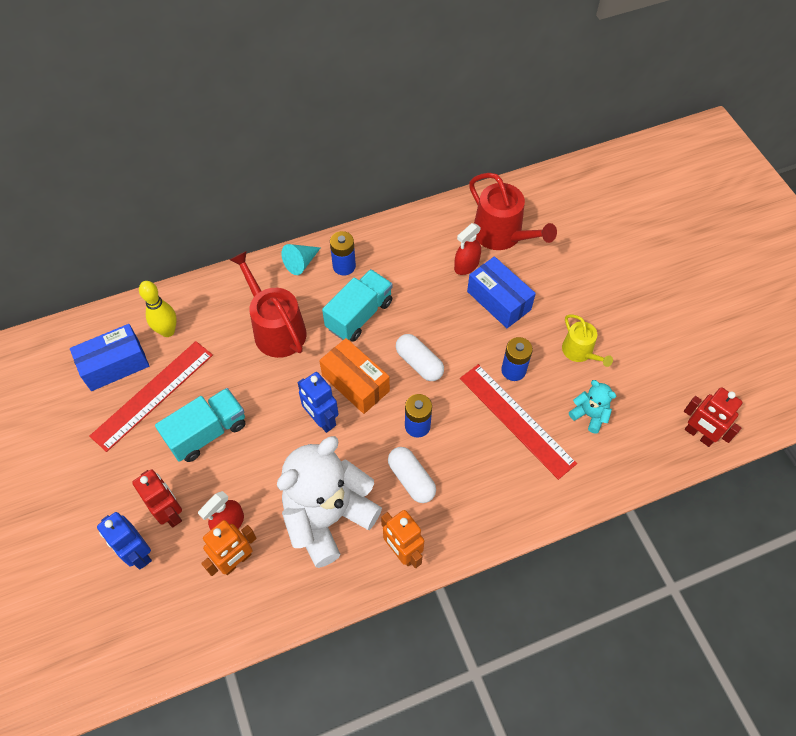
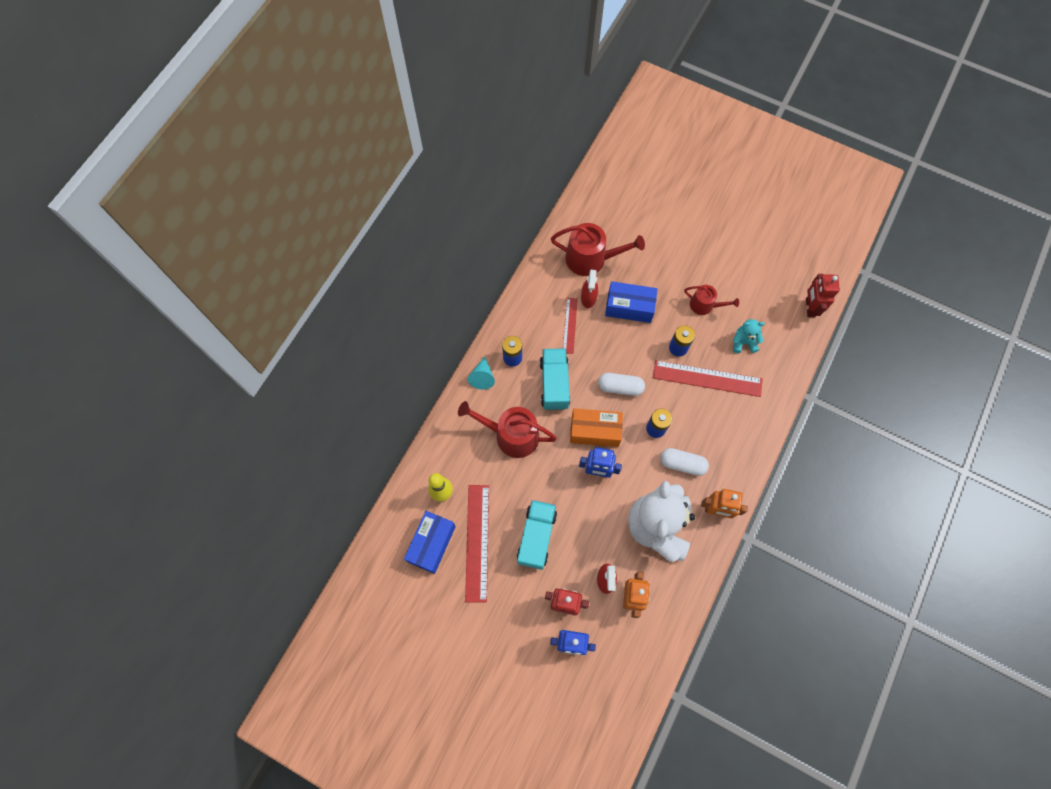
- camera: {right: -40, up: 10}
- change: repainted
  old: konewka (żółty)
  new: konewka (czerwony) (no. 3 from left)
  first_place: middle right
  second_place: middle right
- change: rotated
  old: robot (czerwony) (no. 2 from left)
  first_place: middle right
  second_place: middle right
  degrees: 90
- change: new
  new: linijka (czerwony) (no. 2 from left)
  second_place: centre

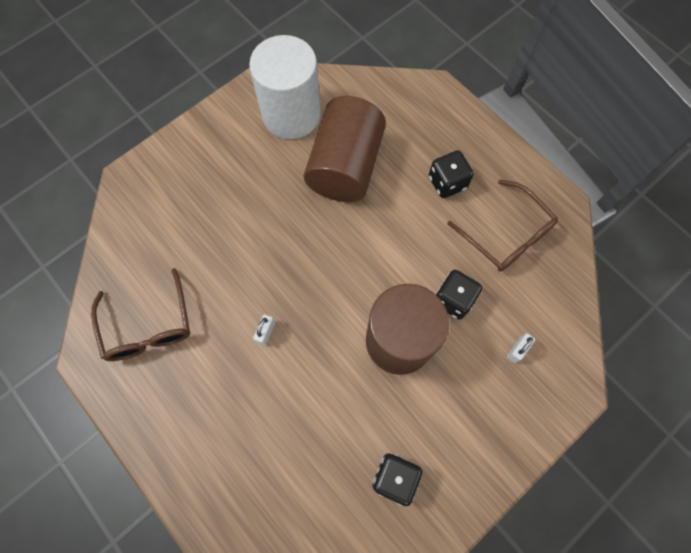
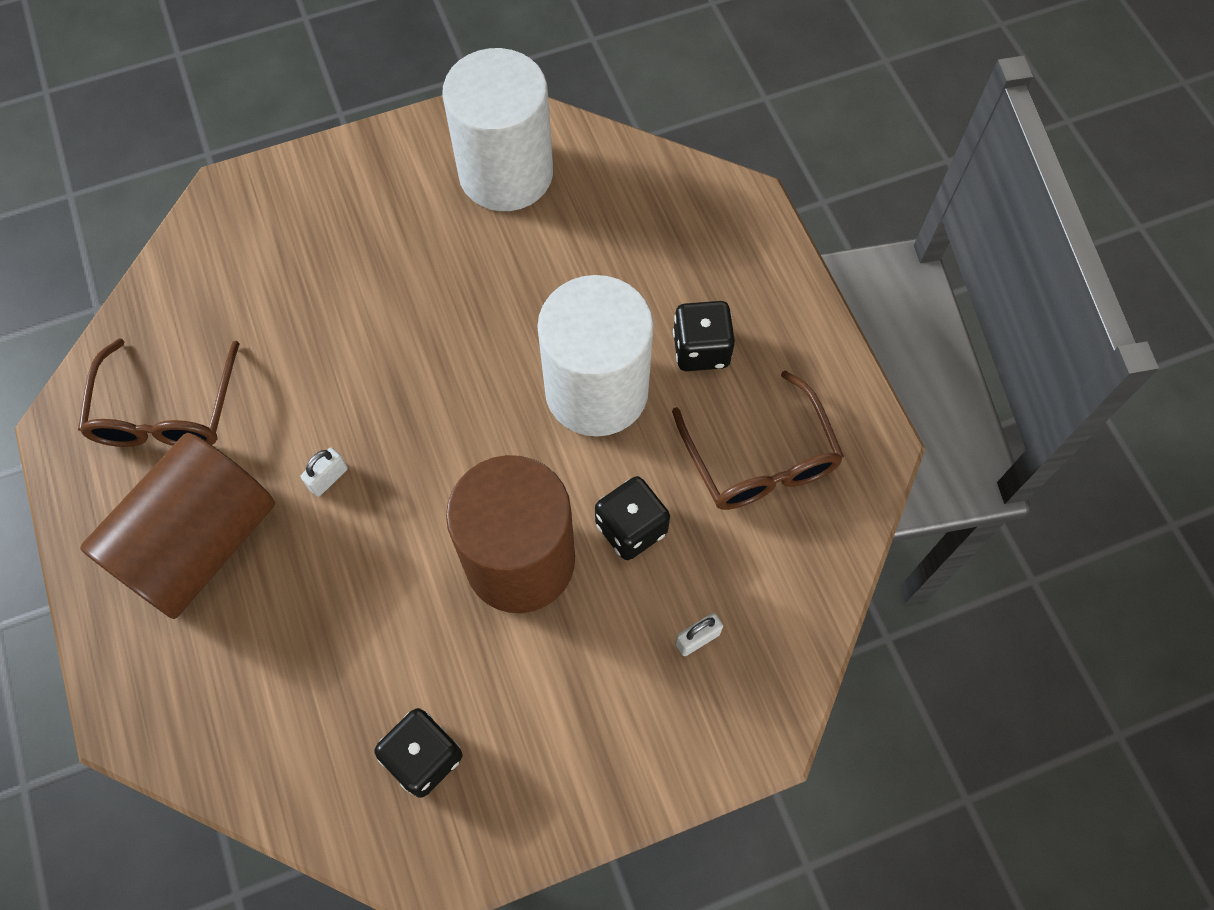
- camera: {right: 20, up: -5}
- change: shifted
  old: walec (brązowy) (no. 1 from left)
  first_place: top centre
  second_place: middle left
- change: new
  new: walec (biały) (no. 2 from left)
  second_place: centre

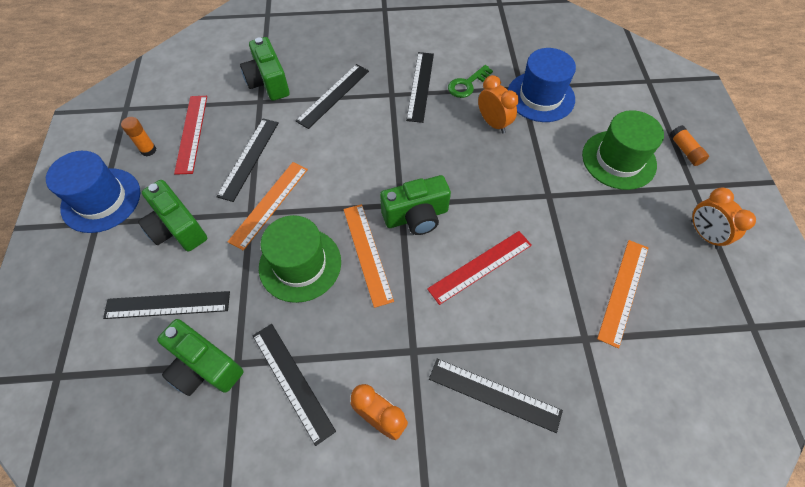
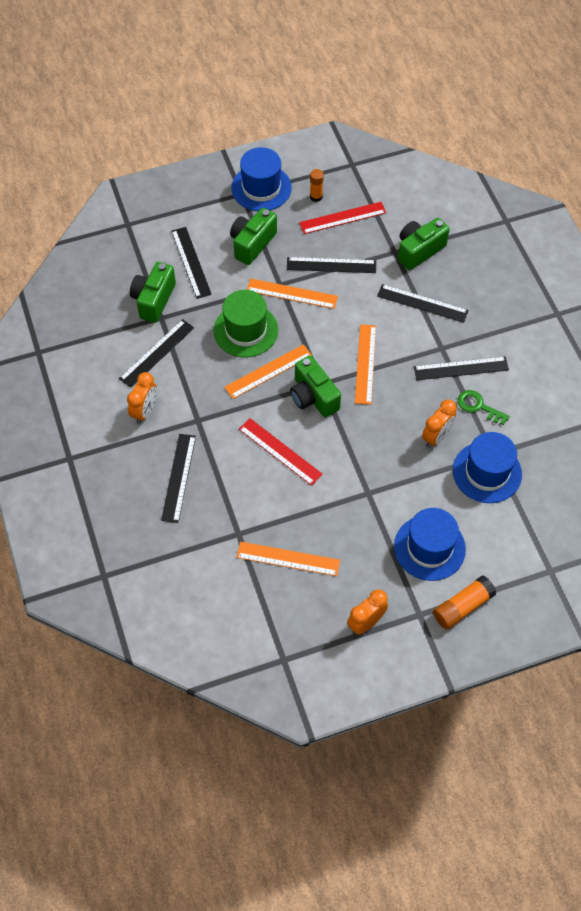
- camera: {right: 75, up: 0}
- change: repainted
  old: kapelusz (zielony) (no. 2 from left)
  new: kapelusz (niebieski) (no. 2 from left)
  first_place: top right
  second_place: middle right
- change: scaled
  old: klej w sztyfcie (pomarańczowy) (no. 2 from left)
  first_place: top right
  second_place: middle right
  factor: 1.51
- change: new
  new: linijka (pomarańczowy) (no. 4 from left)
  second_place: centre

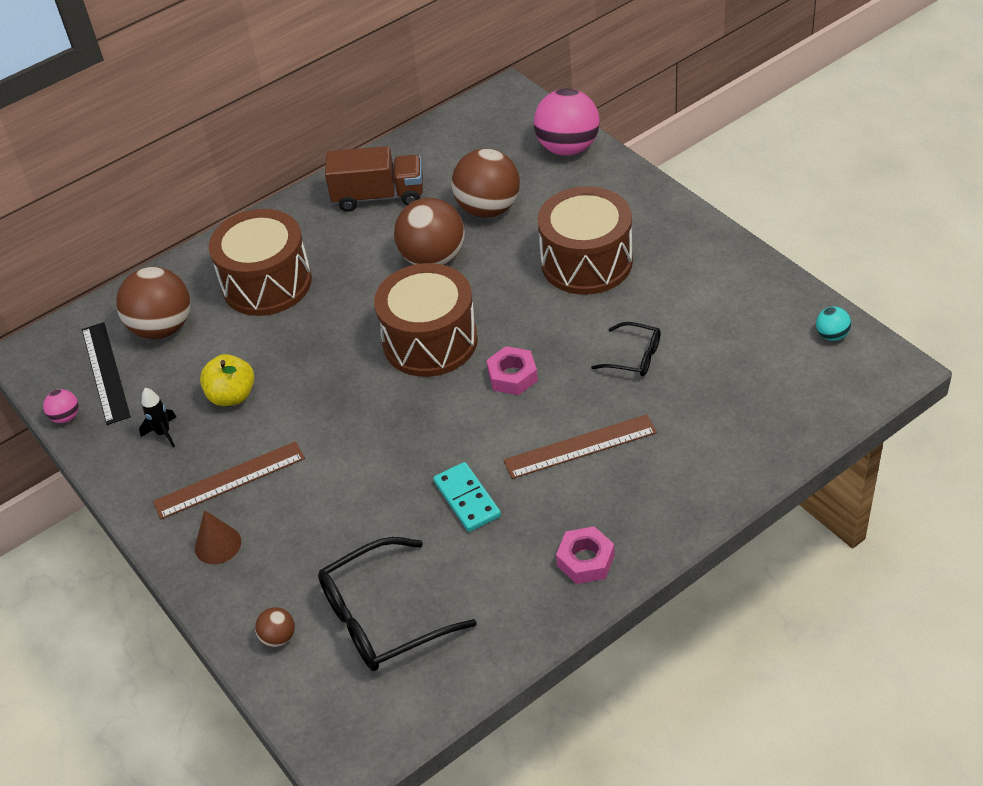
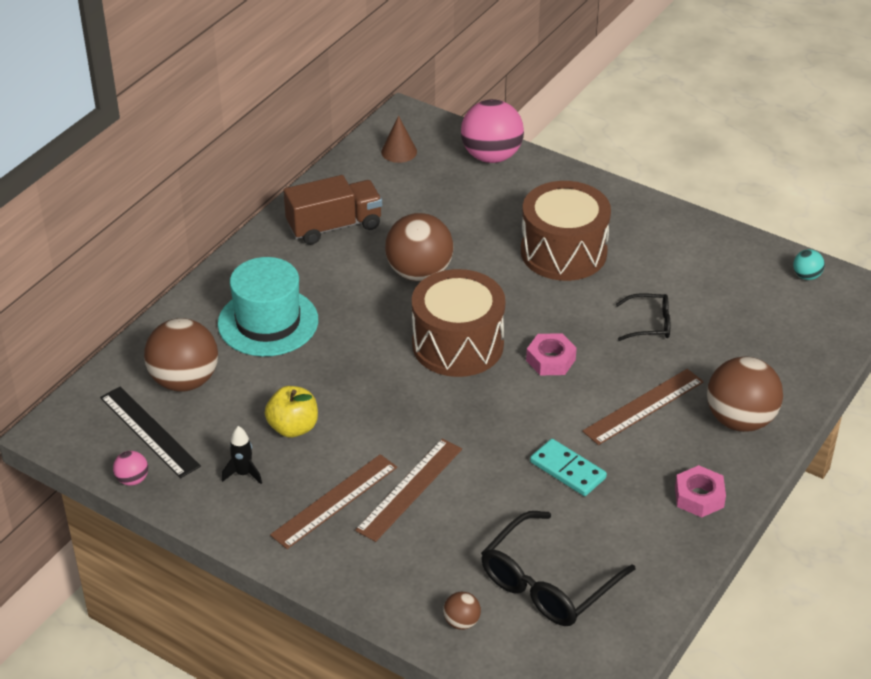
- camera: {right: -25, up: -5}
- change: shifted
  old: piłka (brązowy) (no. 4 from left)
  first_place: top centre
  second_place: middle right
- change: swapped
  old: bęben (brązowy) (no. 1 from left)
  new: kapelusz (turkusowy)
  first_place: middle left
  second_place: middle left
- change: shifted
  old: stożek (brązowy)
  first_place: bottom left
  second_place: top centre
- change: new
  new: linijka (brązowy) (no. 2 from left)
  second_place: bottom centre

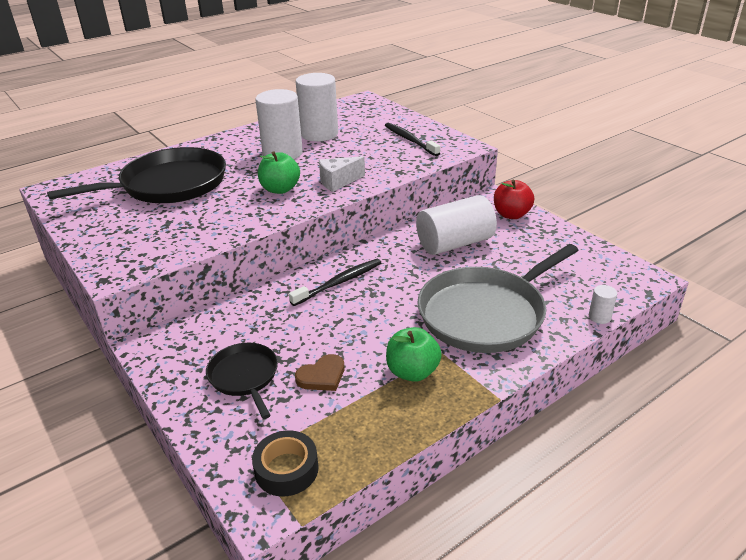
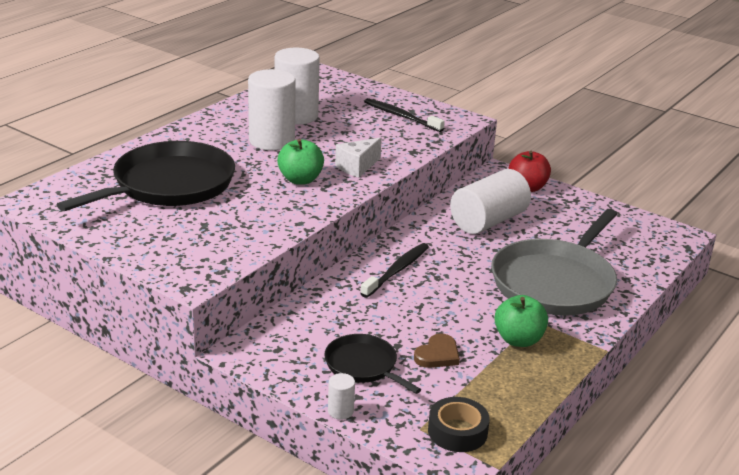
- camera: {right: -20, up: -5}
- change: shifted
  old: walec (biały) (no. 4 from left in the first image)
  new: walec (biały) (no. 3 from left)
  first_place: middle right
  second_place: bottom centre

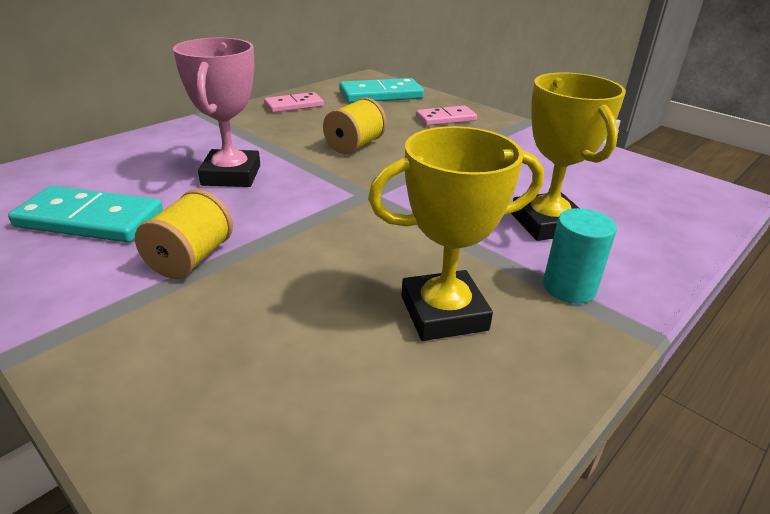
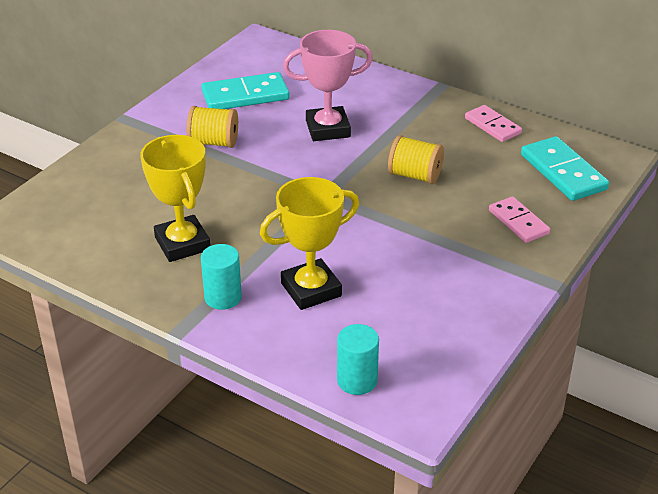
- camera: {right: 80, up: 5}
- change: rotated
  old: kostka domina (turkusowy) (no. 1 from left)
  first_place: middle left
  second_place: top centre
  degrees: 75
- change: new
  new: walec (turkusowy) (no. 2 from left)
  second_place: bottom centre

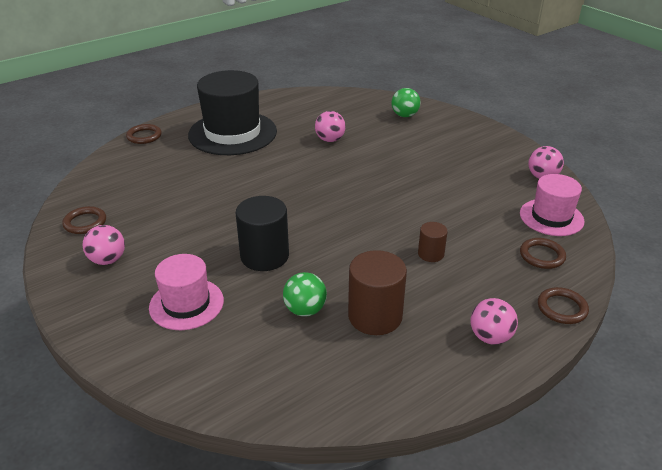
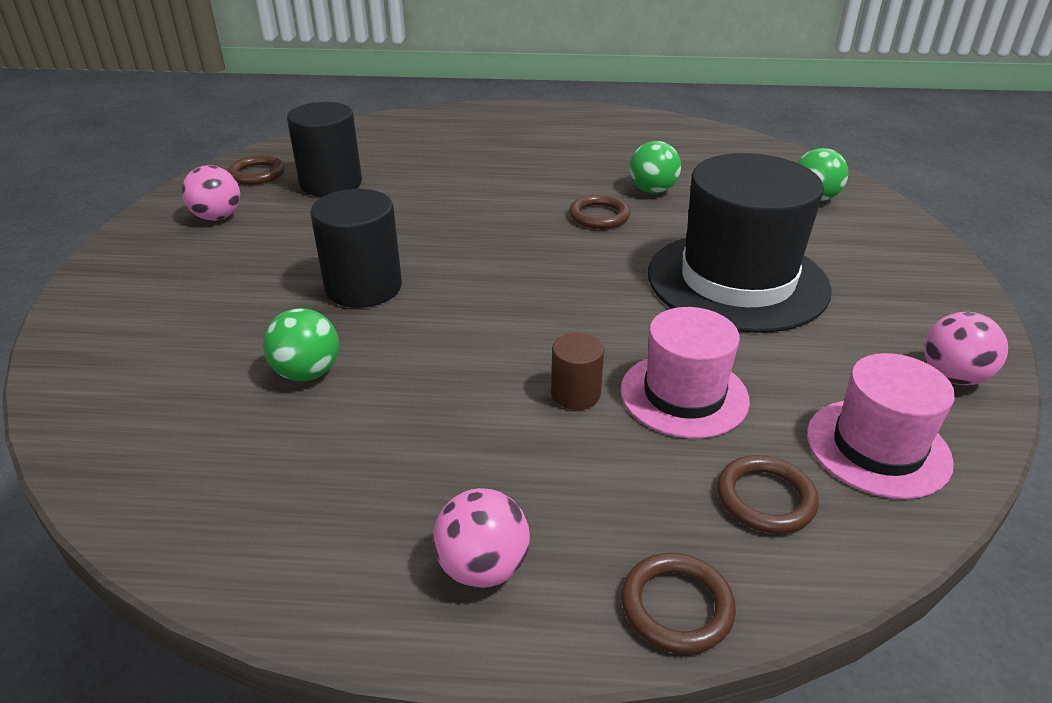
- camera: {right: 40, up: 0}
- change: shifted
  old: kapelusz (czarny)
  first_place: top centre
  second_place: middle right
- change: repainted
  old: piłka (różowy) (no. 2 from left)
  new: piłka (zielony) (no. 2 from left)
  first_place: top centre
  second_place: top centre
- change: shifted
  old: pierścień (brązowy) (no. 2 from left)
  first_place: top left
  second_place: top centre
- change: gone
  old: walec (brązowy) (no. 1 from left)
  first_place: centre
- change: shifted
  old: kapelusz (różowy) (no. 1 from left)
  first_place: middle left
  second_place: centre
- change: new
  new: walec (czarny) (no. 1 from left)
  second_place: top left

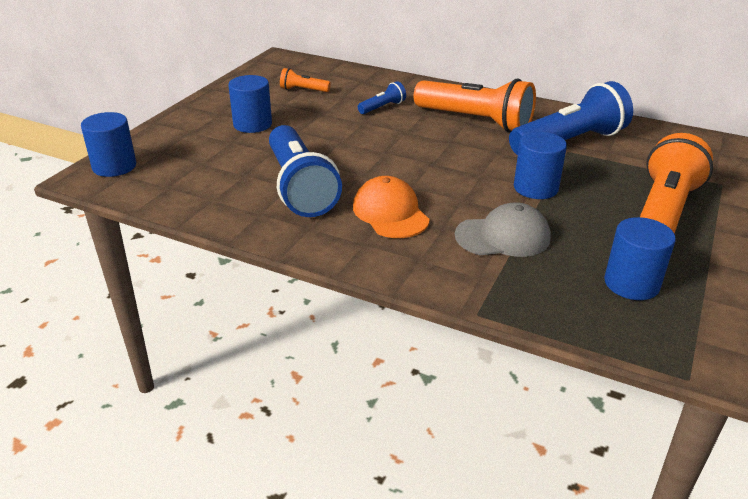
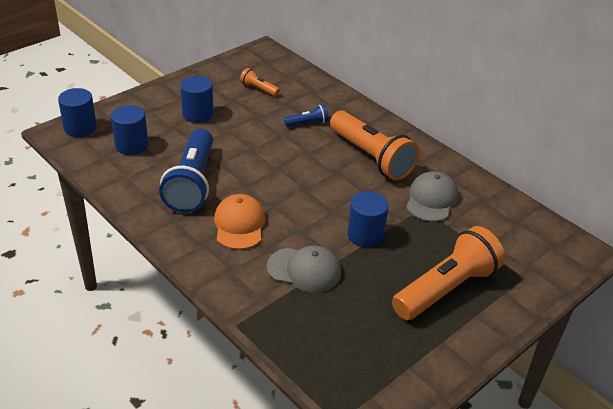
- camera: {right: 20, up: 5}
- change: swapped
  old: latarka (niebieski) (no. 3 from left)
  new: czapka (szary) (no. 2 from left)
  first_place: top right
  second_place: middle right
- change: shifted
  old: walec (niebieski) (no. 4 from left in the first image)
  new: walec (niebieski) (no. 2 from left)
  first_place: middle right
  second_place: top left

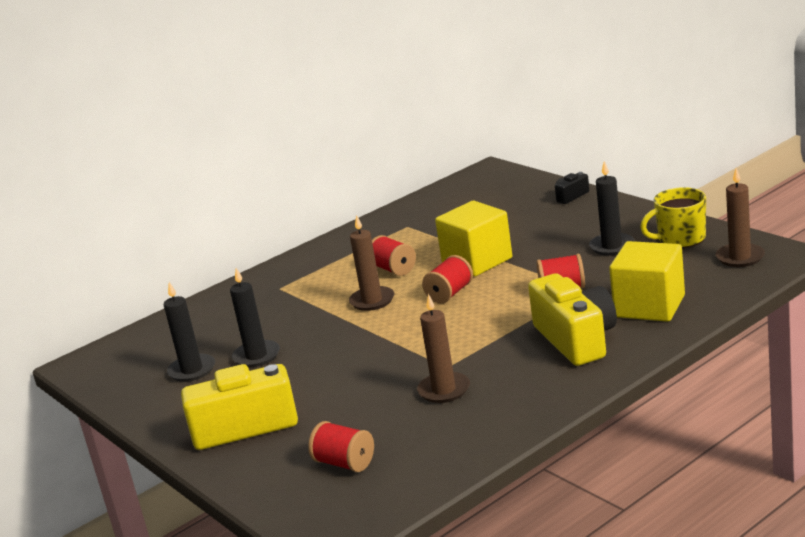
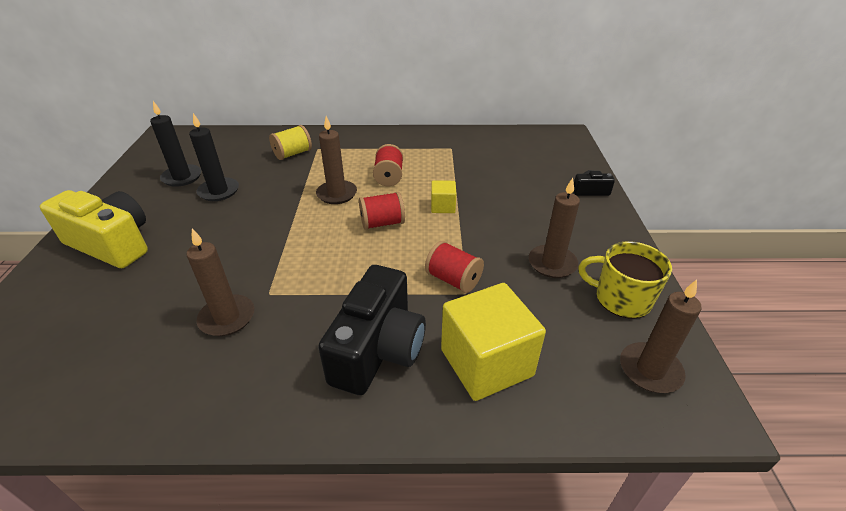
- camera: {right: 35, up: 15}
- change: repainted
  old: świeca (czarny) (no. 3 from left)
  new: świeca (brązowy) (no. 3 from left)
  first_place: middle right
  second_place: centre
- change: scaled
  old: sześcian (żółty) (no. 1 from left)
  first_place: centre
  second_place: centre
  factor: 0.48
- change: repainted
  old: aparat fotograficzny (żółty) (no. 2 from left)
  new: aparat fotograficzny (czarny) (no. 1 from left)
  first_place: middle right
  second_place: centre
- change: gone
  old: szpulka (czerwony) (no. 1 from left)
  first_place: bottom centre
- change: new
  new: szpulka (żółty)
  second_place: top centre

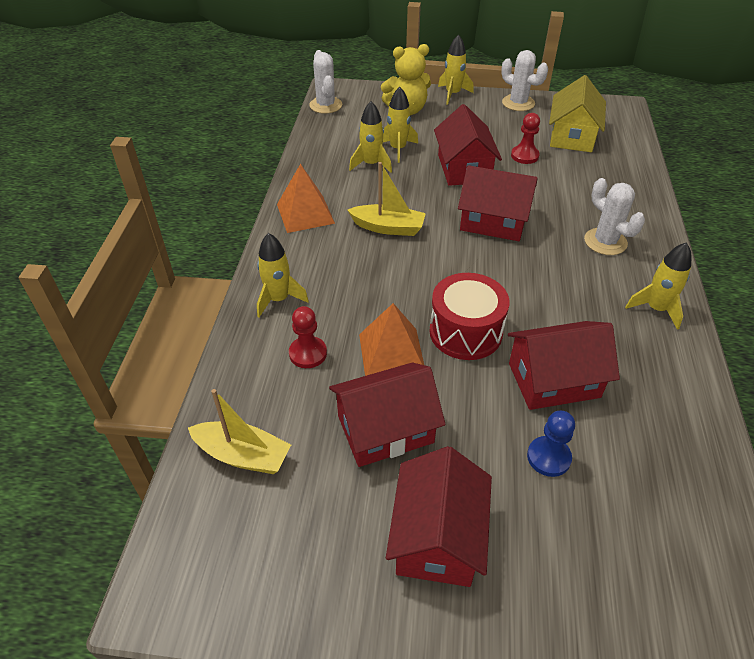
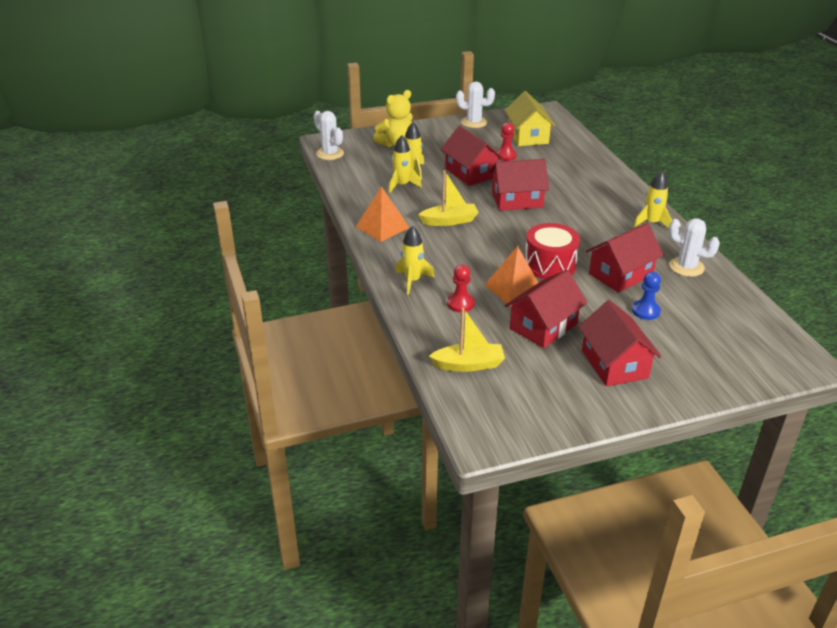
- camera: {right: -25, up: -10}
- change: gone
  old: rakieta (żółty) (no. 4 from left)
  first_place: top centre
- change: shifted
  old: kaktus (biały) (no. 3 from left)
  first_place: top right
  second_place: middle right

